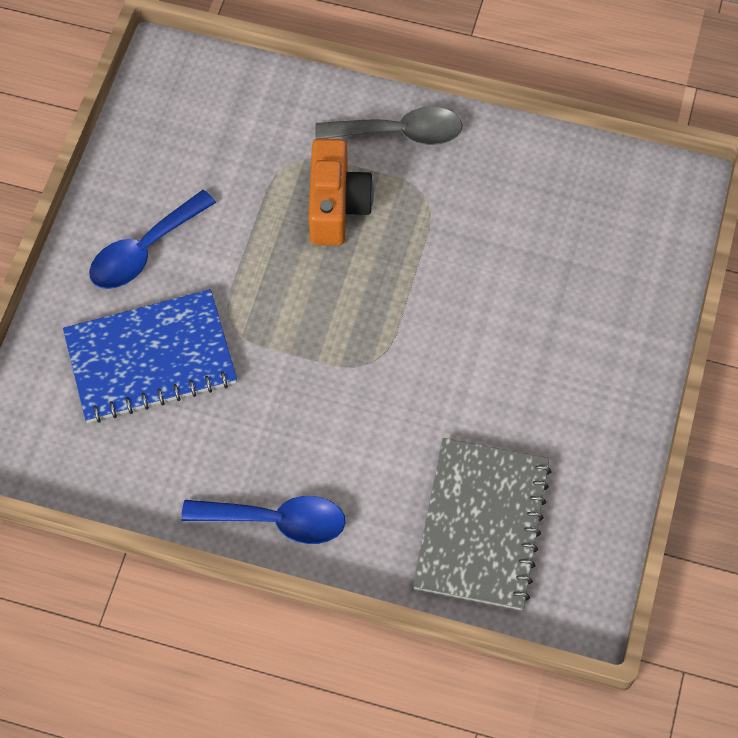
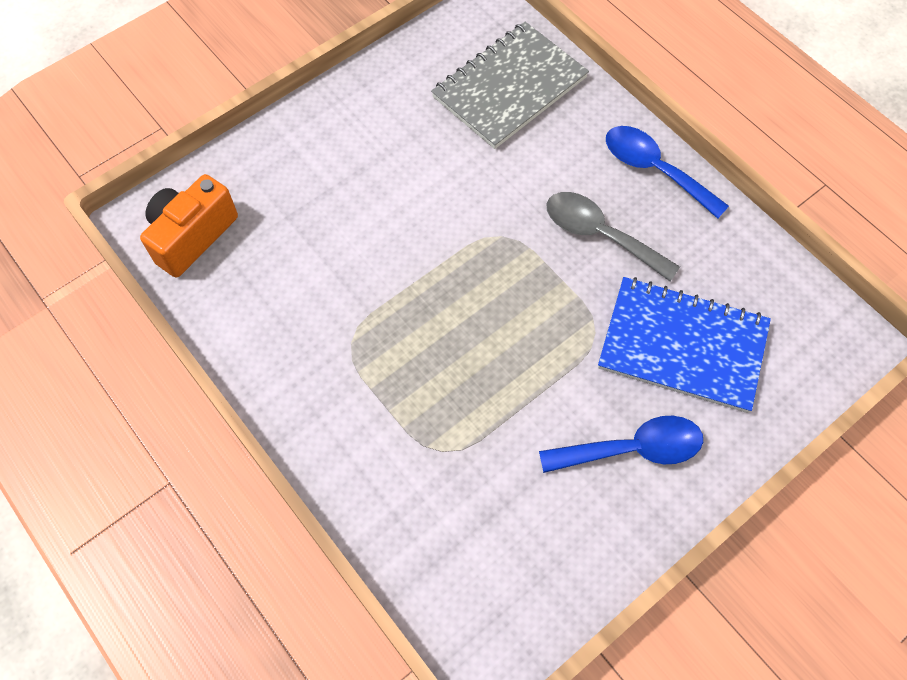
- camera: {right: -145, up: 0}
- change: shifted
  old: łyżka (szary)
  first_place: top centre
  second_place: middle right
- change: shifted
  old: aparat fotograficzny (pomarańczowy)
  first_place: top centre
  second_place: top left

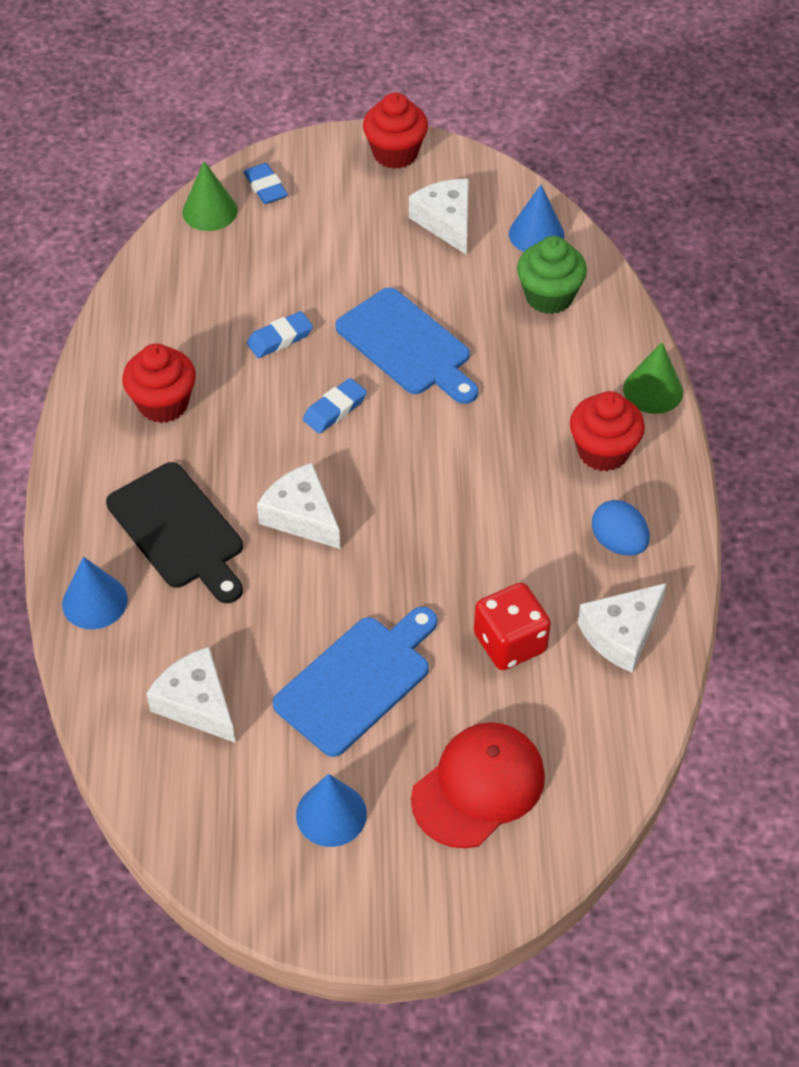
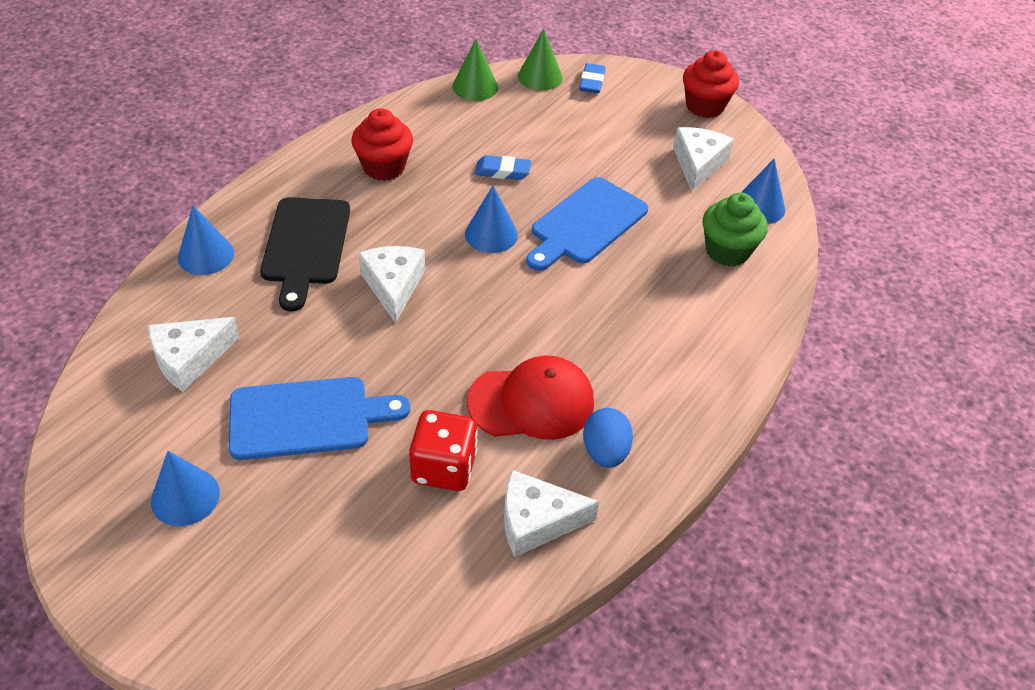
- camera: {right: 35, up: -5}
- change: rotated
  old: deska do krojenia (niebieski) (no. 2 from left)
  first_place: top centre
  second_place: top centre
  degrees: 45
- change: shifted
  old: stożek (zielony) (no. 2 from left in the first image)
  new: stożek (zielony) (no. 1 from left)
  first_place: middle right
  second_place: top centre
- change: swapped
  old: gumka do mazania (niebieski) (no. 3 from left)
  new: stożek (niebieski) (no. 3 from left)
  first_place: centre
  second_place: top centre
- change: gone
  old: muffinka (czerwony) (no. 3 from left)
  first_place: middle right
- change: rotated
  old: ser (biały) (no. 1 from left)
  first_place: middle left
  second_place: middle left
  degrees: -120
- change: shifted
  old: czapka (czerwony)
  first_place: bottom centre
  second_place: centre

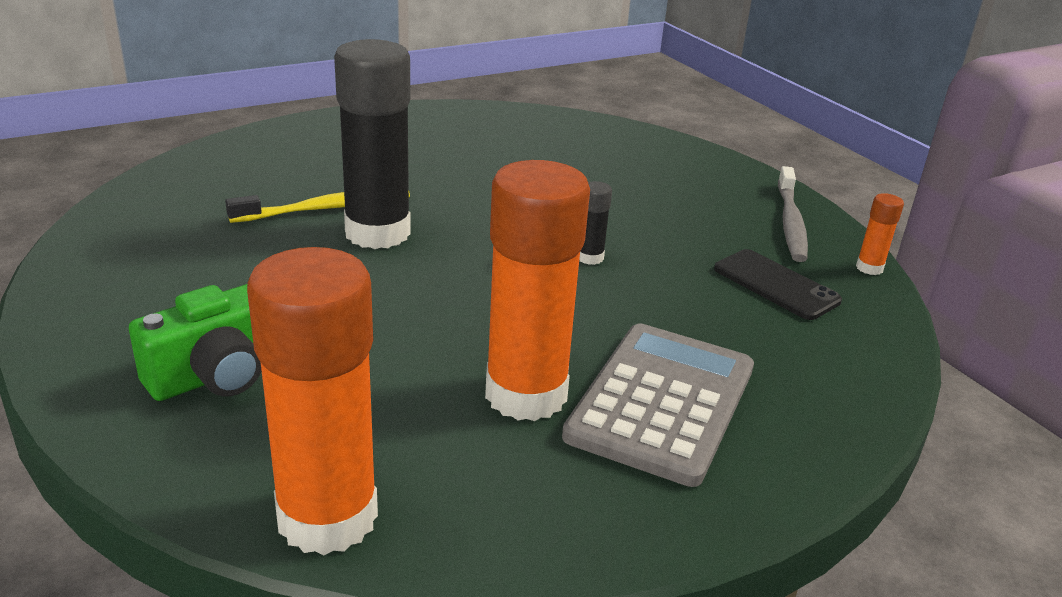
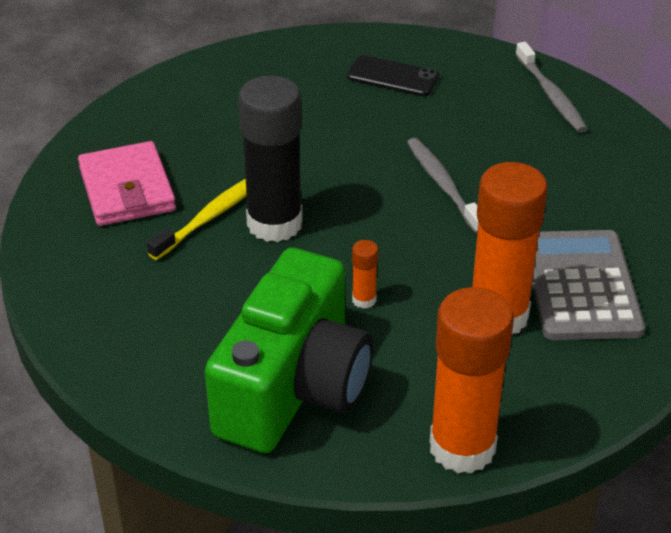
- camera: {right: -25, up: 10}
- change: swapped
  old: klej w sztyfcie (czarny) (no. 2 from left)
  new: szczoteczka do zębów (szary) (no. 1 from left)
  first_place: centre
  second_place: centre
- change: shifted
  old: klej w sztyfcie (pomarańczowy) (no. 3 from left in the first image)
  new: klej w sztyfcie (pomarańczowy) (no. 1 from left)
  first_place: middle right
  second_place: centre
- change: shifted
  old: telefon (czarny)
  first_place: middle right
  second_place: top centre
- change: scaled
  old: aparat fotograficzny (zielony)
  first_place: middle left
  second_place: centre
  factor: 1.83
- change: new
  new: portfel (różowy)
  second_place: middle left

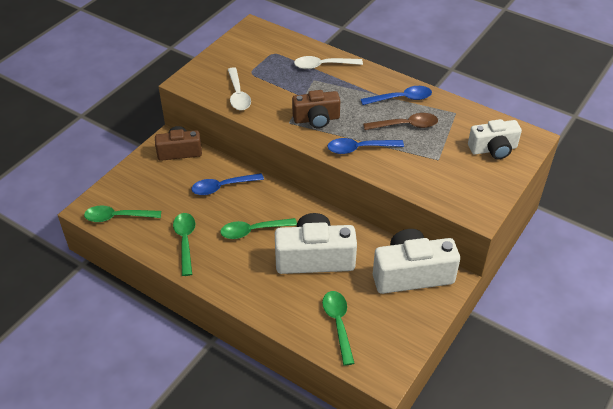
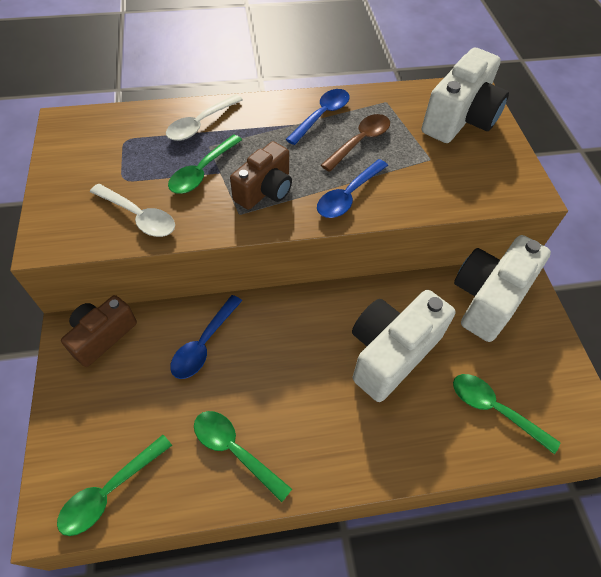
- camera: {right: -45, up: 10}
- change: scaled
  old: aparat fotograficzny (biały) (no. 3 from left in the first image)
  first_place: middle right
  second_place: top right
  factor: 1.58
- change: shifted
  old: łyżka (zielony) (no. 3 from left in the first image)
  new: łyżka (zielony) (no. 2 from left)
  first_place: centre
  second_place: top centre

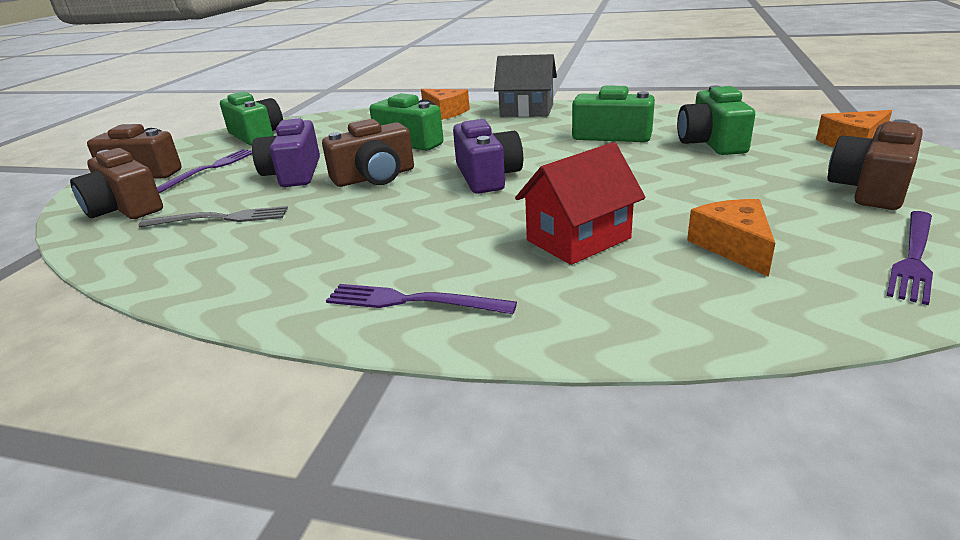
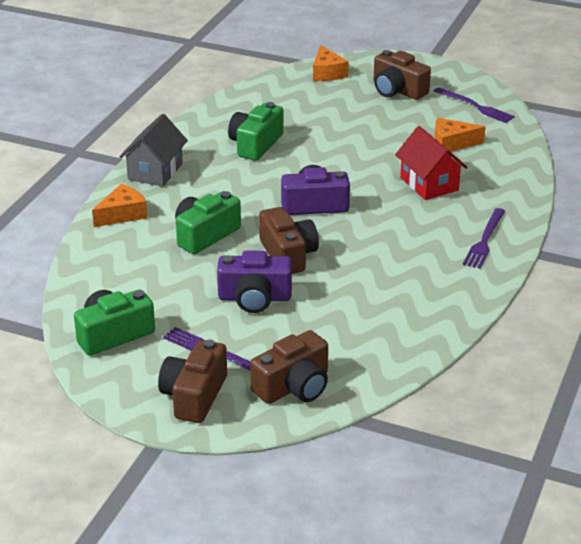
- camera: {right: -85, up: 5}
- change: gone
  old: aparat fotograficzny (zielony) (no. 4 from left)
  first_place: top right
- change: gone
  old: widelec (szary)
  first_place: middle left

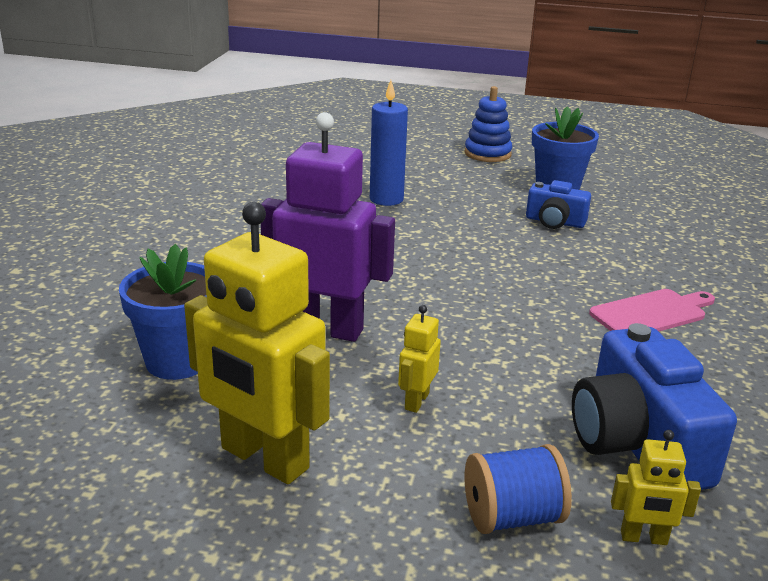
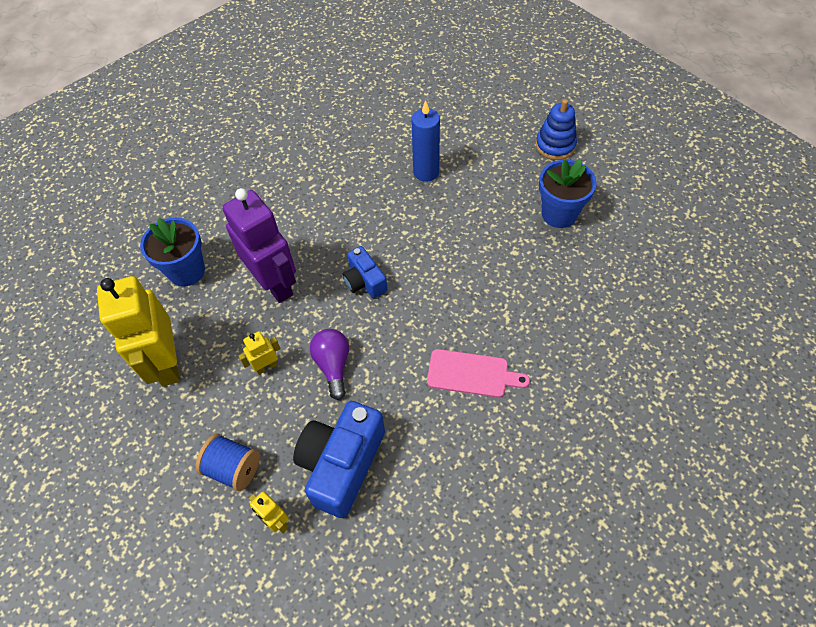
- camera: {right: 40, up: 30}
- change: shifted
  old: aparat fotograficzny (niebieski) (no. 1 from left in the first image)
  new: aparat fotograficzny (niebieski) (no. 2 from left)
  first_place: middle right
  second_place: centre
- change: new
  new: żarówka (fioletowy)
  second_place: centre

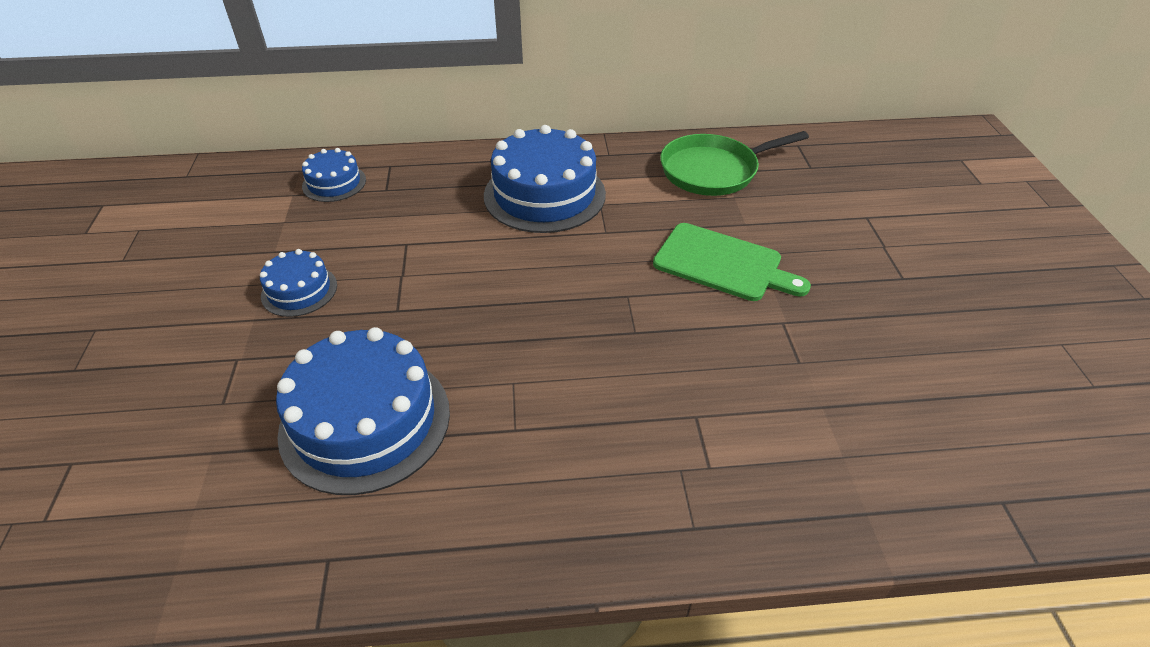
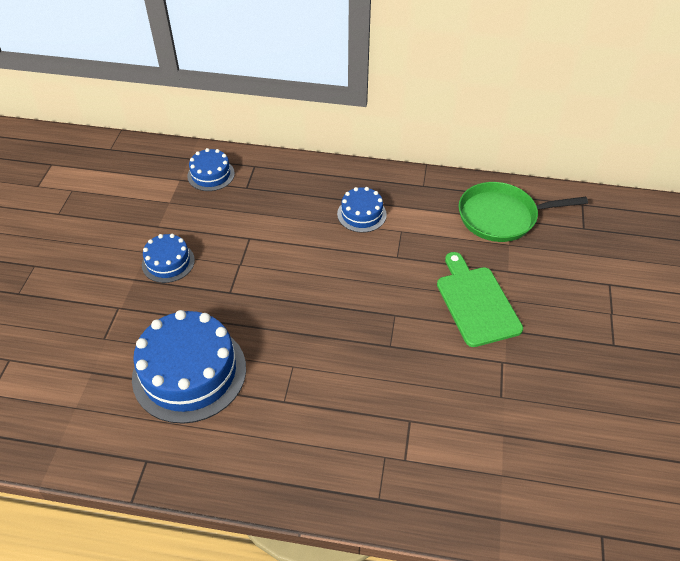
- camera: {right: 15, up: 5}
- change: scaled
  old: tort (niebieski) (no. 4 from left)
  first_place: top centre
  second_place: centre
  factor: 0.52
- change: rotated
  old: deska do krojenia (zielony)
  first_place: centre
  second_place: middle right
  degrees: -150

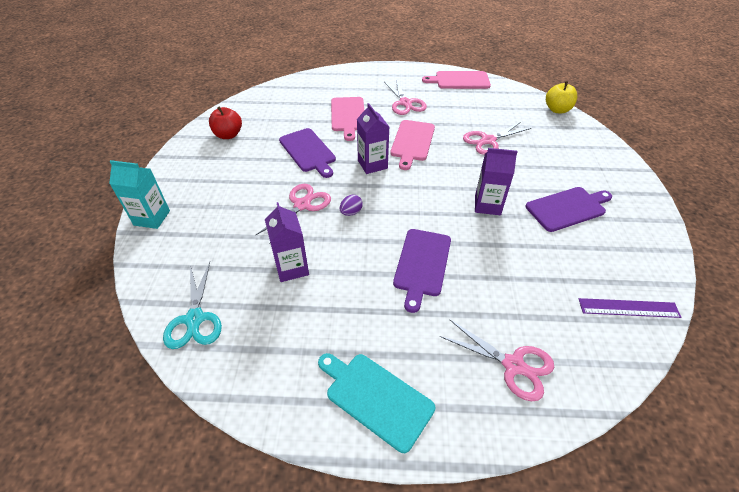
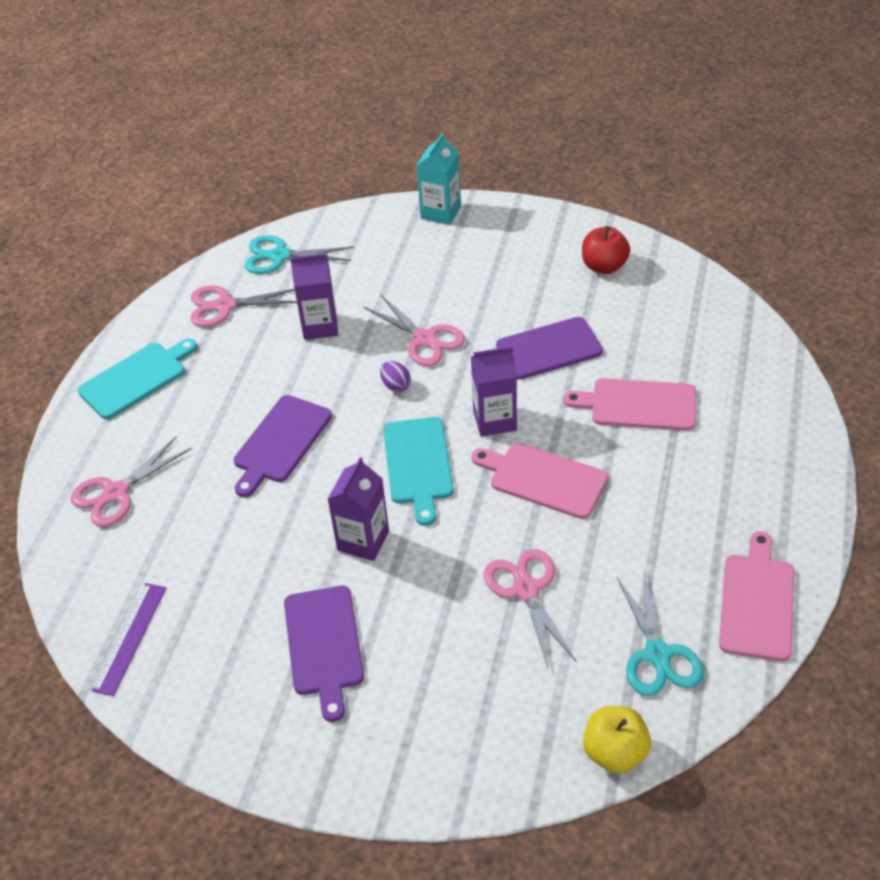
- camera: {right: 105, up: 0}
- change: shifted
  old: nożyczki (różowy) (no. 2 from left)
  first_place: top centre
  second_place: middle left
- change: rotated
  old: deska do krojenia (fioletowy) (no. 2 from left in the first image)
  first_place: centre
  second_place: middle left
  degrees: -90
- change: new
  new: deska do krojenia (turkusowy) (no. 2 from left)
  second_place: centre
- change: new
  new: nożyczki (turkusowy) (no. 2 from left)
  second_place: bottom right

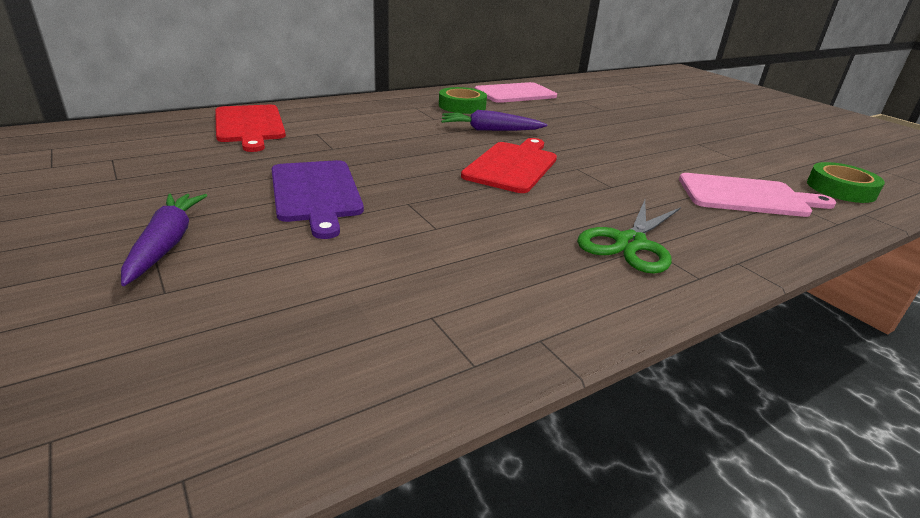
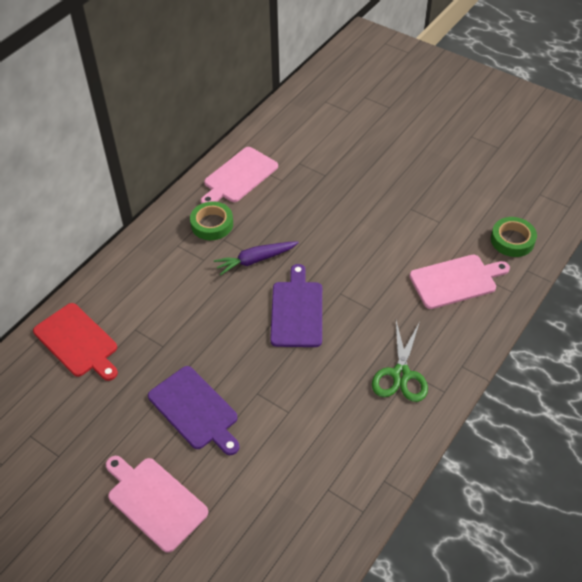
- camera: {right: -20, up: 20}
- change: repainted
  old: deska do krojenia (czerwony) (no. 2 from left)
  new: deska do krojenia (fioletowy) (no. 2 from left)
  first_place: top centre
  second_place: centre
- change: swapped
  old: marchewka (fioletowy) (no. 1 from left)
  new: deska do krojenia (różowy) (no. 1 from left)
  first_place: middle left
  second_place: bottom left

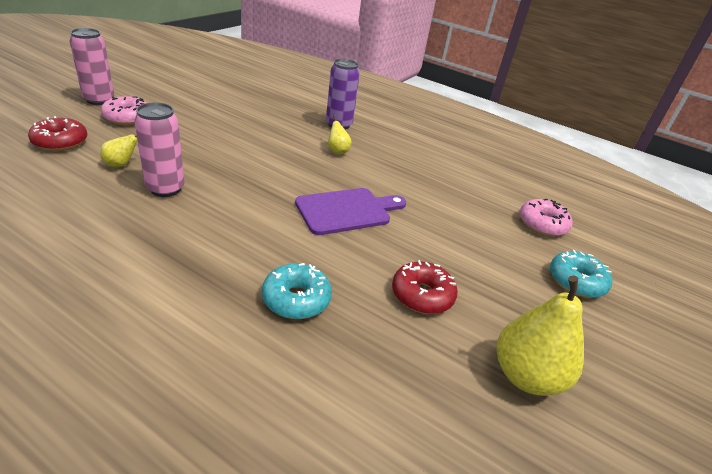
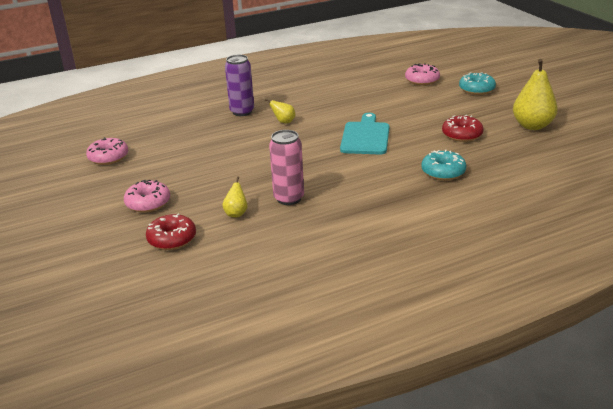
- camera: {right: -50, up: -5}
- change: gone
  old: puszka (różowy) (no. 1 from left)
  first_place: top left
- change: repainted
  old: deska do krojenia (fioletowy)
  new: deska do krojenia (turkusowy)
  first_place: centre
  second_place: top centre
- change: new
  new: donut (różowy) (no. 1 from left)
  second_place: middle left

